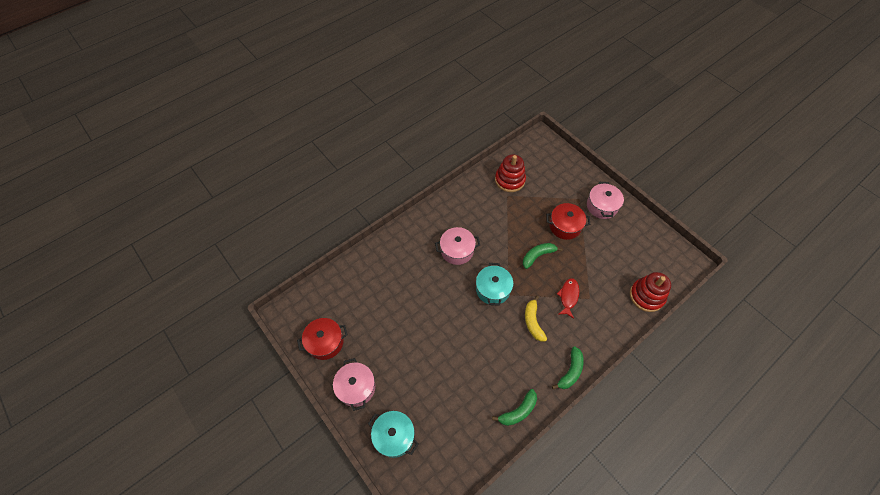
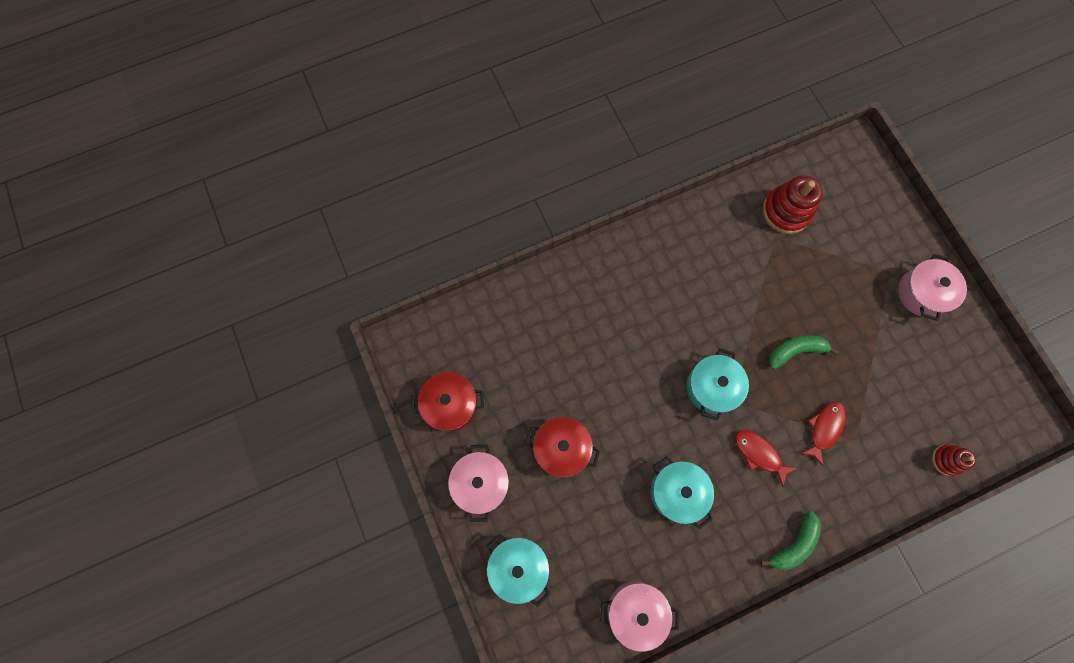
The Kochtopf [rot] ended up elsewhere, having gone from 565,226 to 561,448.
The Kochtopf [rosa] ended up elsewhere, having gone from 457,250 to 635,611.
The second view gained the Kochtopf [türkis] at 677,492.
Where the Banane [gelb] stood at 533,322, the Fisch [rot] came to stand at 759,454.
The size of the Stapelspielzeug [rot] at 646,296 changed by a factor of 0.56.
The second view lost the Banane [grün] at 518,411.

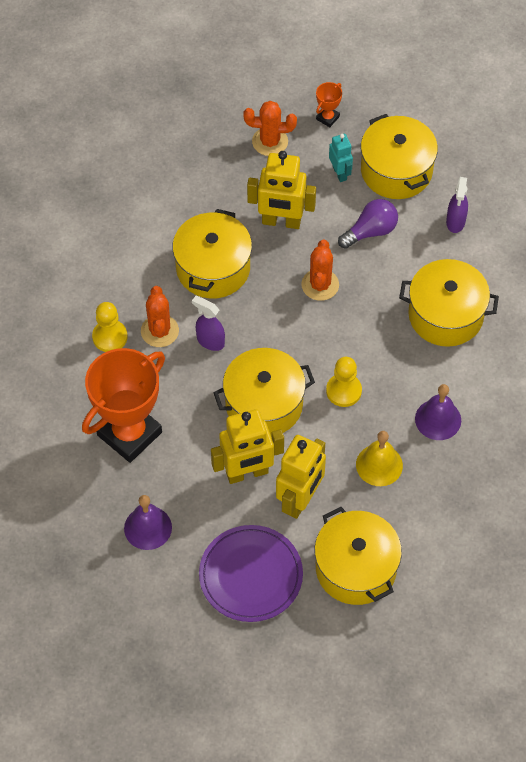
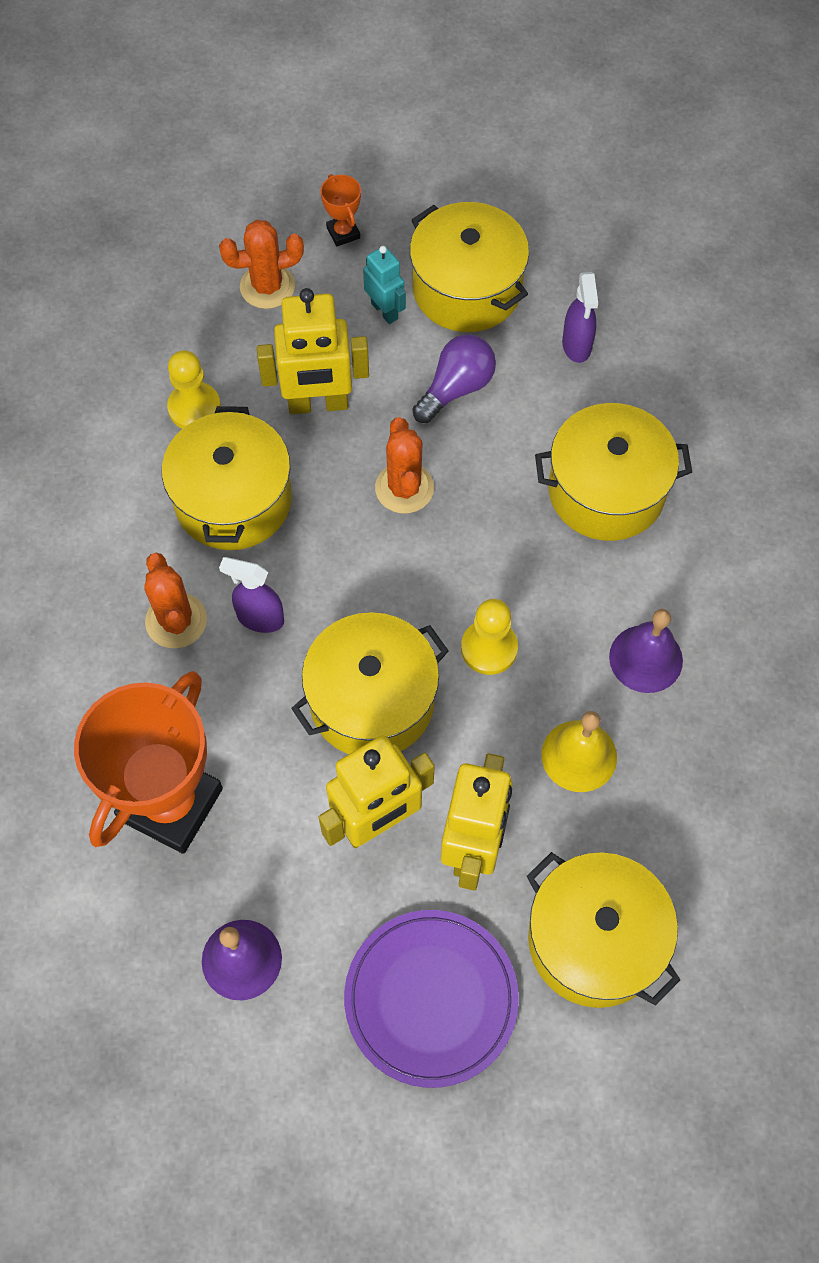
The Bauer [gelb] ended up elsewhere, having gone from 110,337 to 194,408.
The Pokal [orange] at 327,118 ended up facing another way, 45 degrees counterclockwise from before.

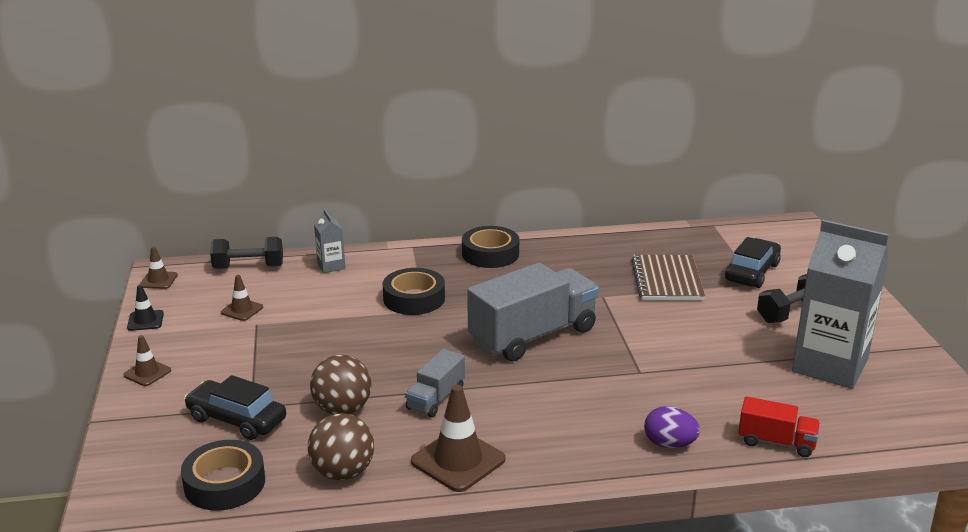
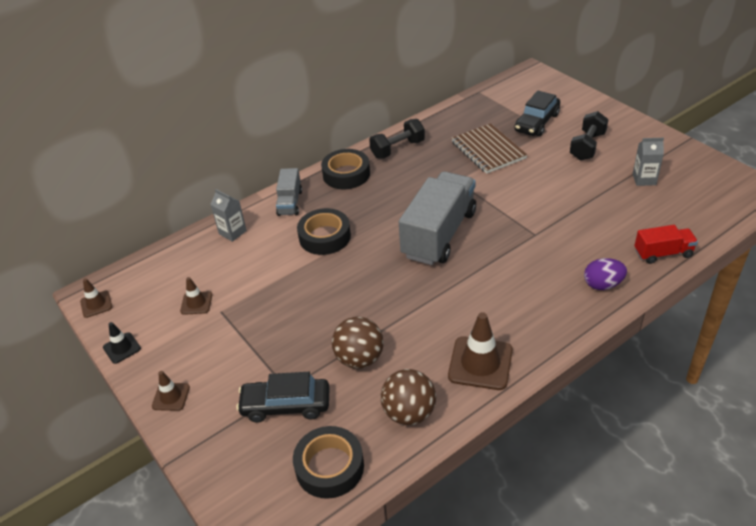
The Lastwagen [grau] ended up elsewhere, having gone from 436,399 to 290,203.
The Hantel [schwarz] ended up elsewhere, having gone from 248,267 to 398,149.
The Auto [schwarz] at 752,272 ended up facing another way, 150 degrees counterclockwise from before.
The size of the Getränkekarton [grau] at 829,365 changed by a factor of 0.44.

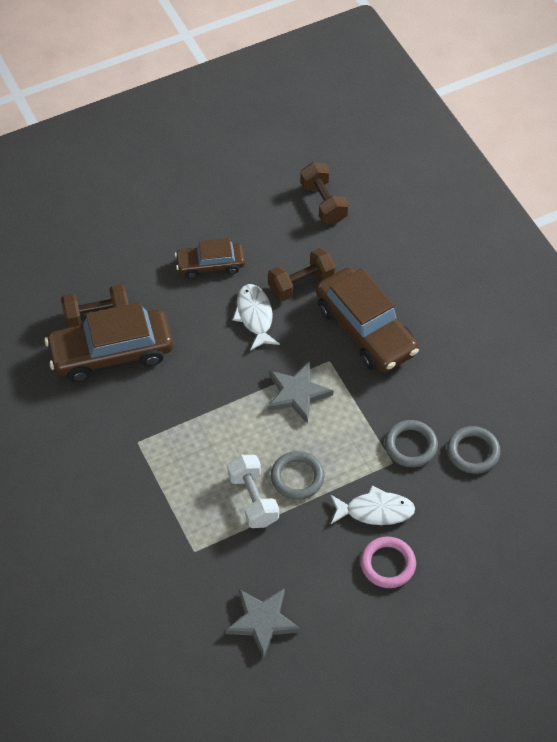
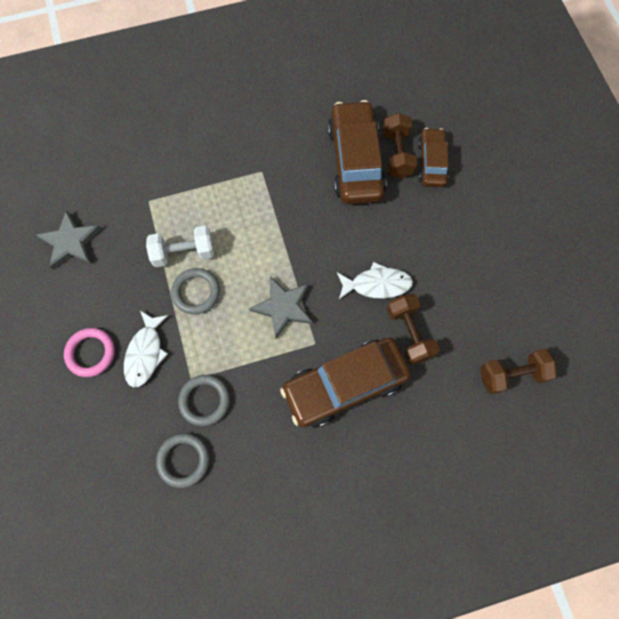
The Auto [braun] ended up elsewhere, having gone from 210,265 to 431,163.

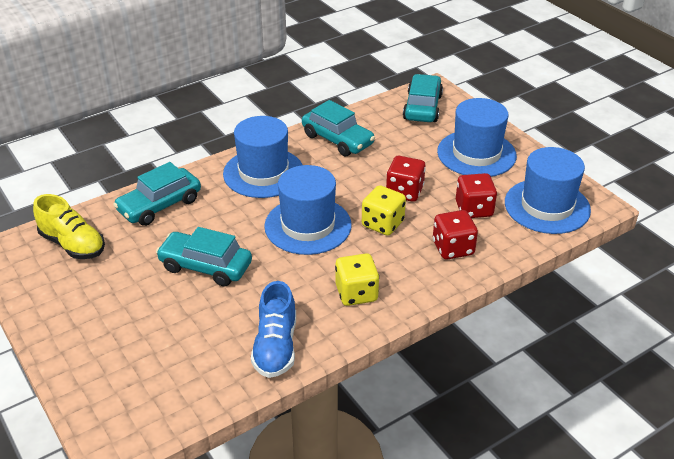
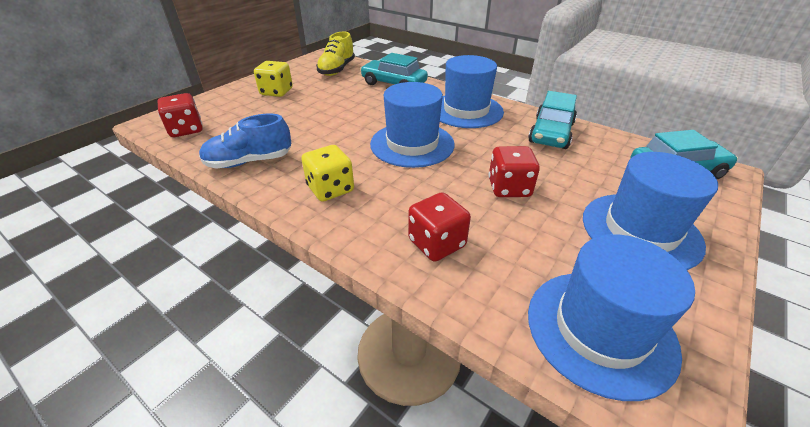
The Spielwürfel [rot] ended up elsewhere, having gone from 474,209 to 186,130.
The Spielwürfel [gelb] ended up elsewhere, having gone from 382,224 to 276,92.
The second view lost the Auto [türkis] at 205,266.

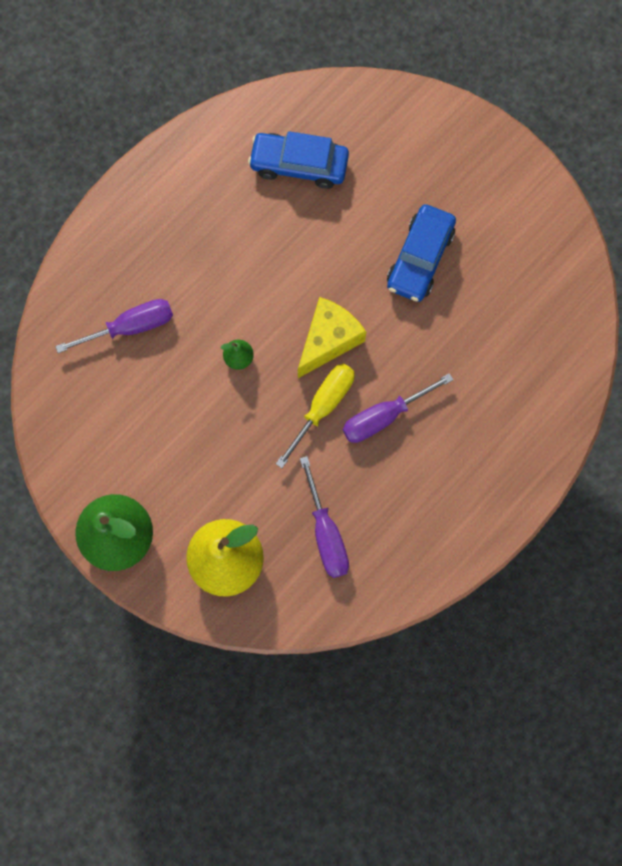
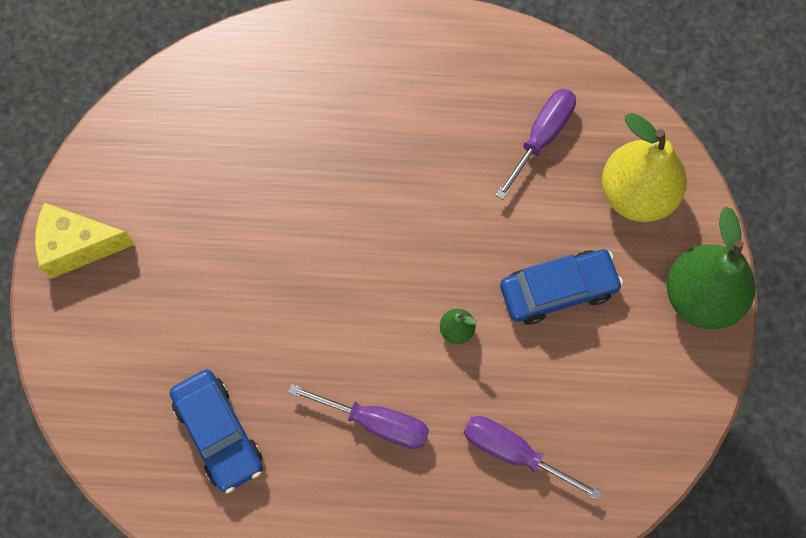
The Käse [gelb] ended up elsewhere, having gone from 328,340 to 77,246.
The Schraubenzieher [lila] ended up elsewhere, having gone from 384,416 to 375,422.
The Auto [blau] ended up elsewhere, having gone from 420,258 to 558,290.
The second view lost the Schraubenzieher [gelb] at 322,407.

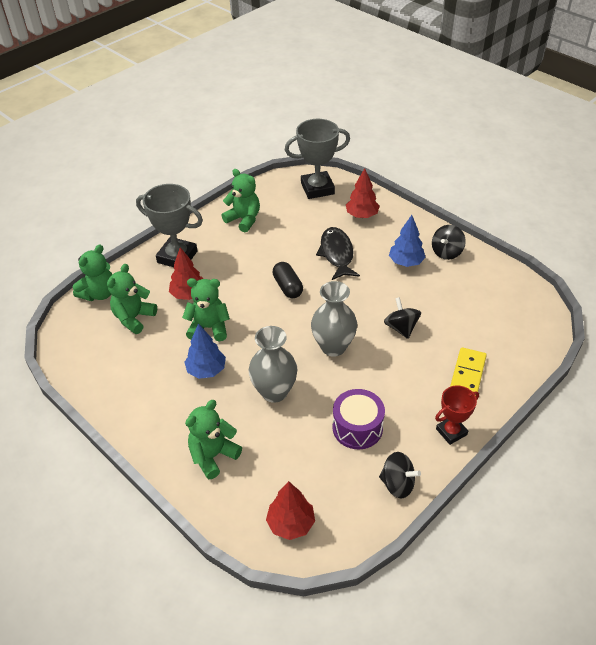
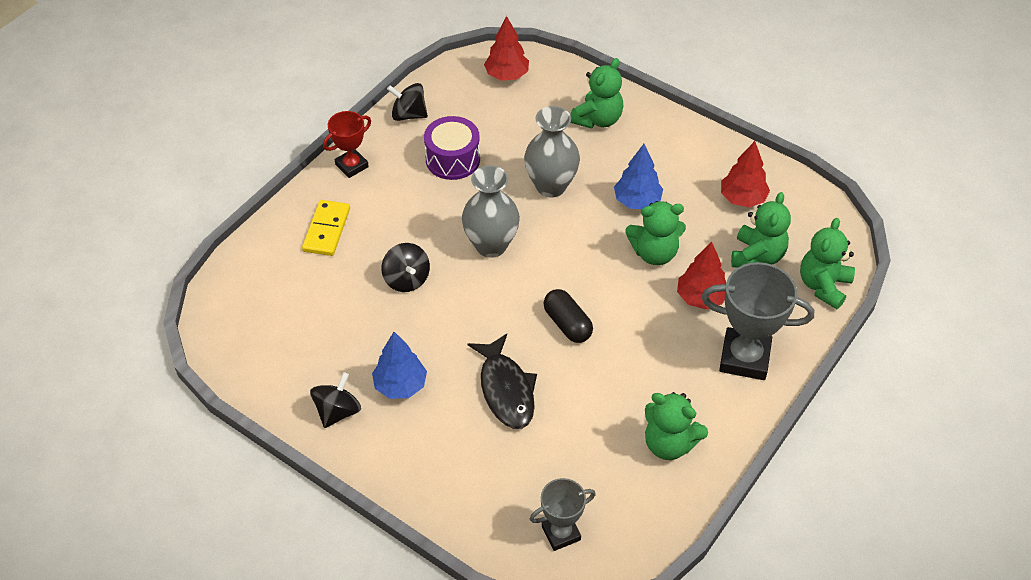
The size of the Pokal [grau] at 317,188 changed by a factor of 0.60.
The Baum [rot] ended up elsewhere, having gone from 362,215 to 742,198.

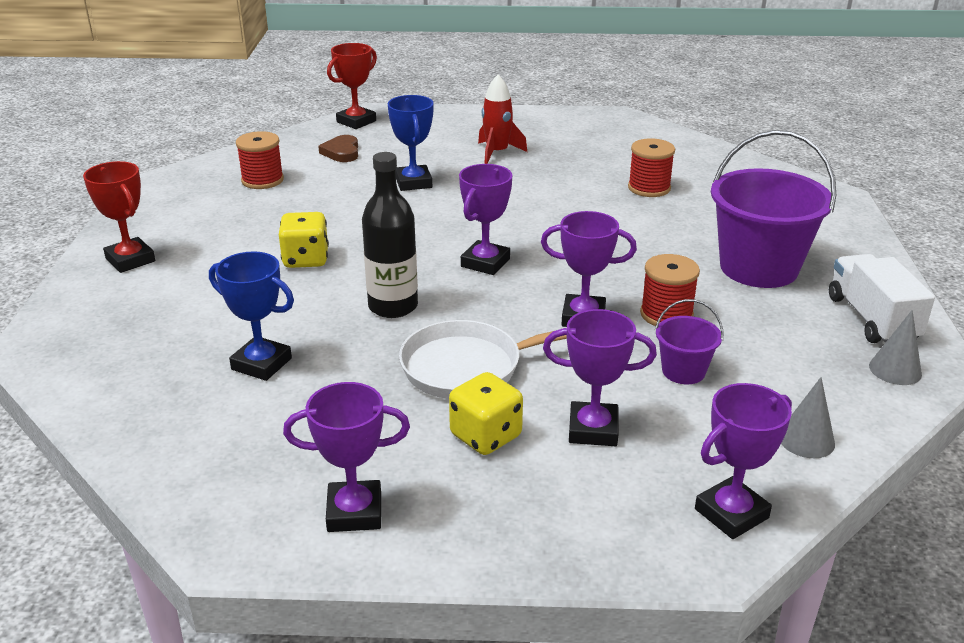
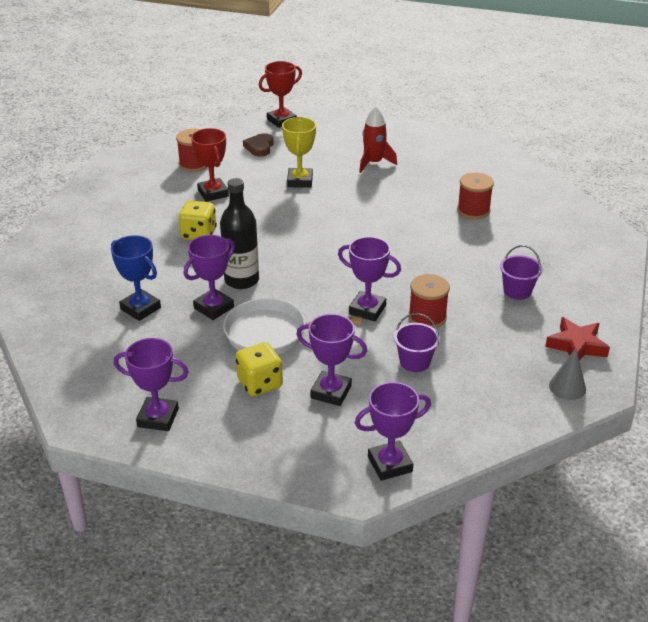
The Pokal [lila] ended up elsewhere, having gone from 485,263 to 214,308.
The Pokal [rot] ended up elsewhere, having gone from 130,260 to 213,193.
What was the Pokal [blau] at 413,182 turned into the Pokal [gelb] at 300,181.
The size of the Eimer [lila] at 758,268 changed by a factor of 0.48.
Where the Lastwagen [weiß] stood at 872,319, the Stern [rot] came to stand at 576,346.
The second view lost the Kegel [grau] at 806,440.

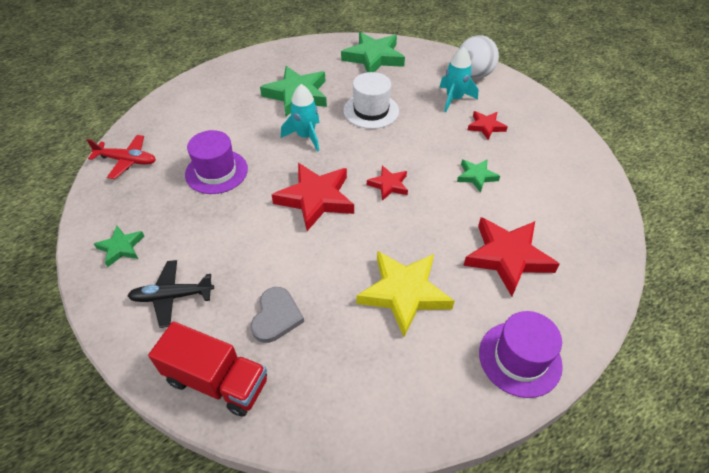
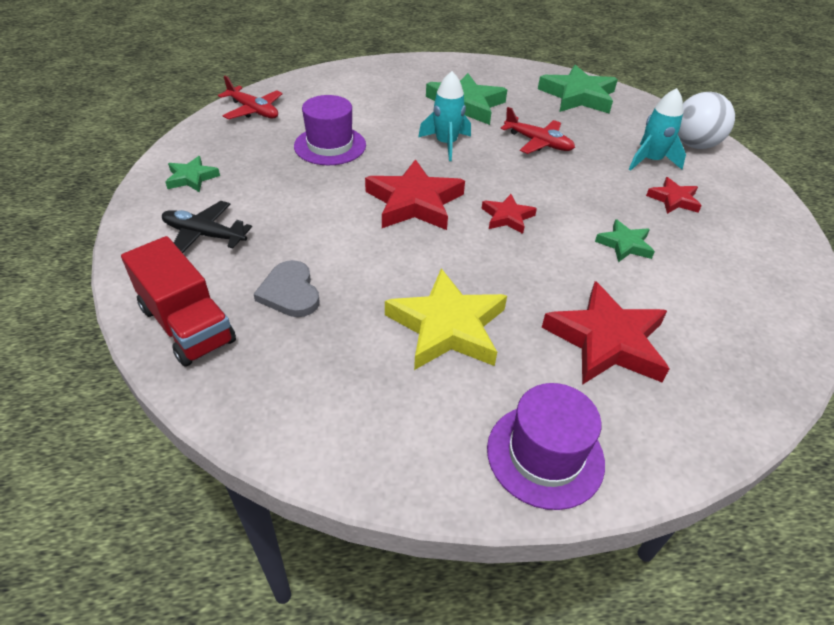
The Herz [grau] at 276,316 ended up facing another way, 120 degrees clockwise from before.
Where the Hut [weiß] stood at 371,111, the Flugzeug [rot] came to stand at 538,143.

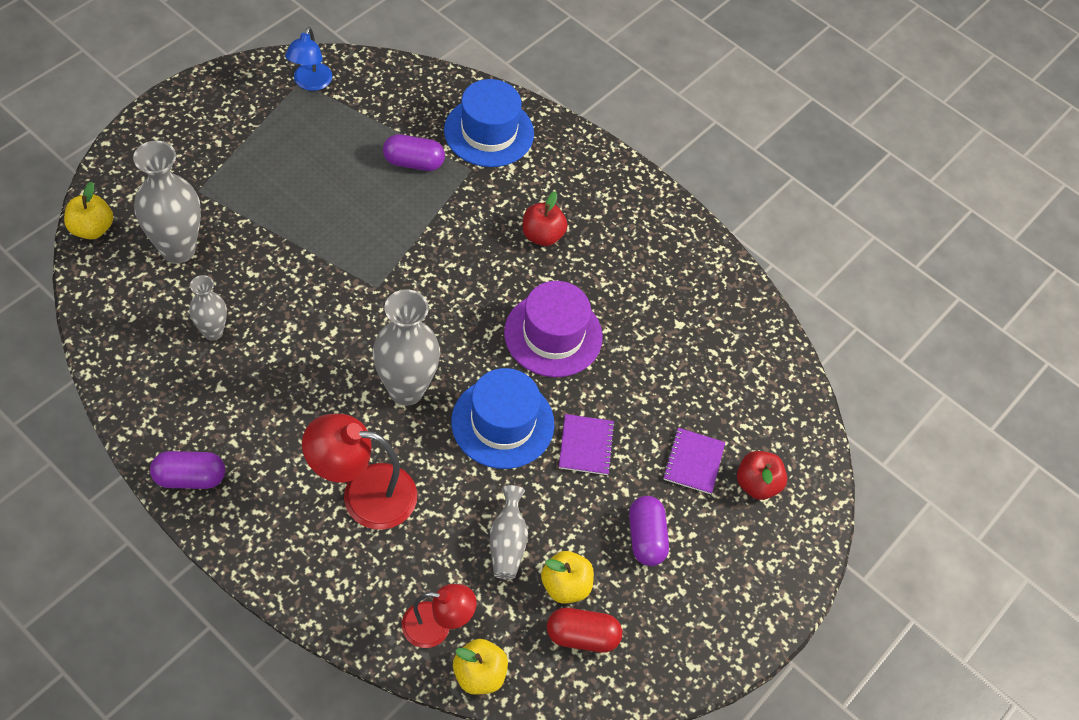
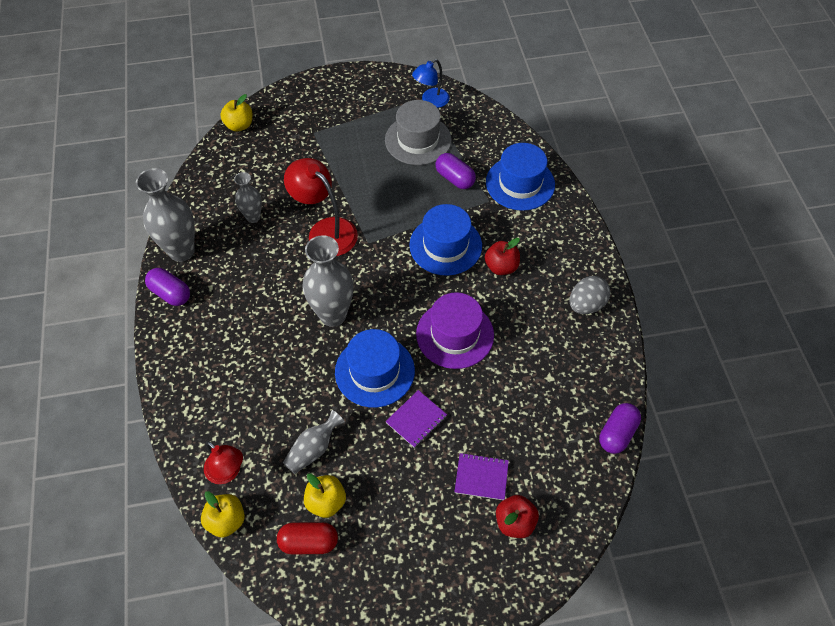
The Vase [grau] ended up elsewhere, having gone from 178,249 to 181,251.
The Kapsel [rot] at 582,636 ended up facing another way, 45 degrees counterclockwise from before.
The Lampe [rot] ended up elsewhere, having gone from 364,494 to 325,230.
The second view gained the Hut [grau] at 418,140.
The second view gained the Hut [blau] at 445,245.
The Notizbuch [lila] at 693,462 ended up facing another way, 45 degrees clockwise from before.
The second view gained the Ei [grau] at 586,305.
The Kapsel [lila] ended up elsewhere, having gone from 646,537 to 617,433.

